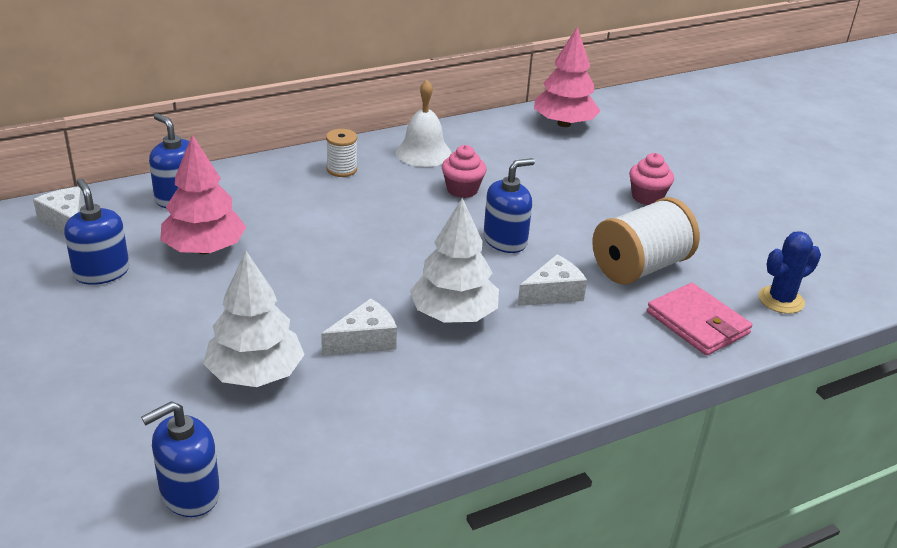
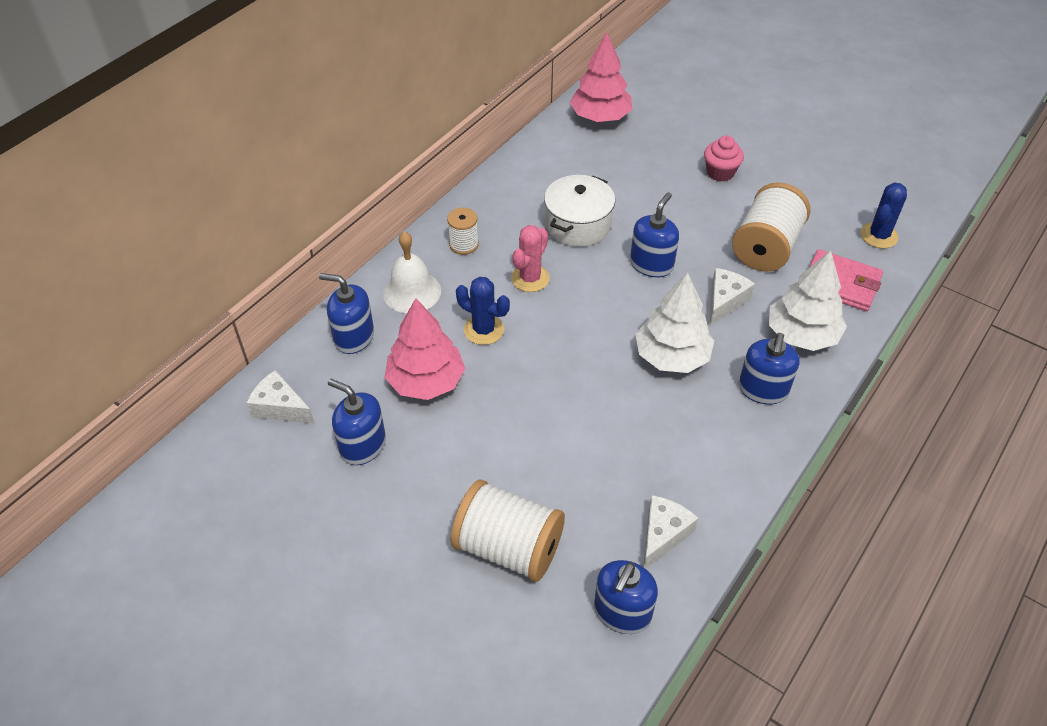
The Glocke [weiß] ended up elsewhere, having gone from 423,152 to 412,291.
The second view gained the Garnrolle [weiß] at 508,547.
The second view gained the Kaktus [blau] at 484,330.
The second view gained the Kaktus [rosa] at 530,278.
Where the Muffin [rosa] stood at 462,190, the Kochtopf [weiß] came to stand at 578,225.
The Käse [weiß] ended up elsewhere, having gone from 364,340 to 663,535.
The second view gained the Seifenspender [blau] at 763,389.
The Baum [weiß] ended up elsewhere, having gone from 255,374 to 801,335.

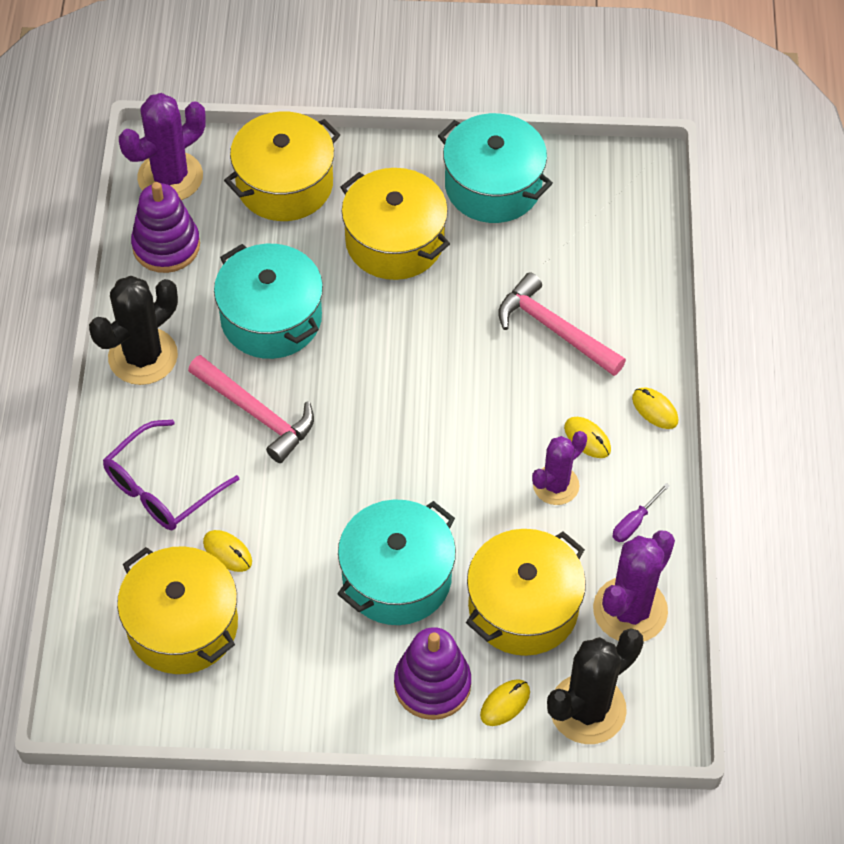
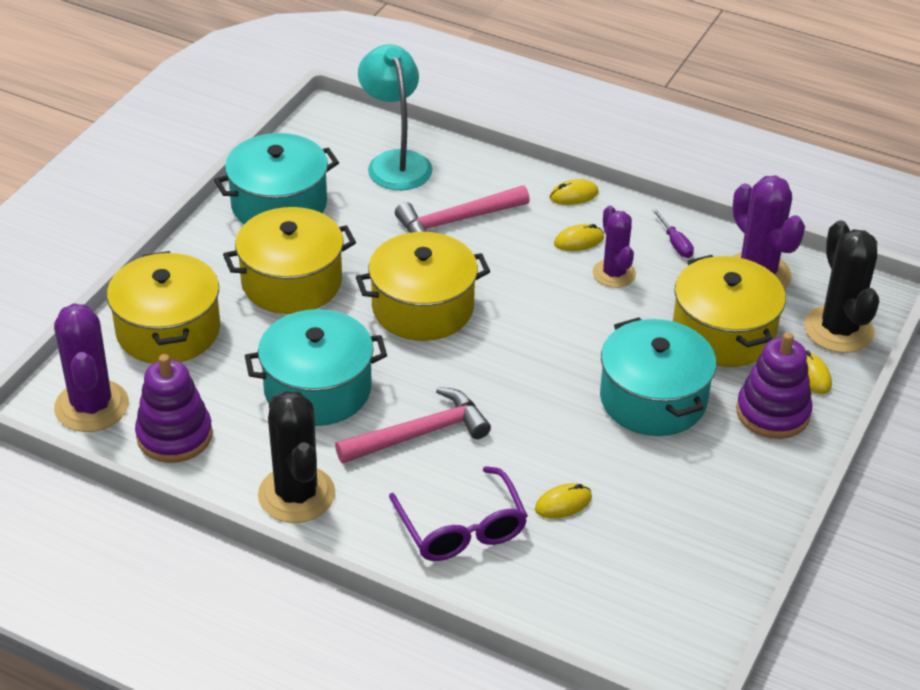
The Kochtopf [gelb] ended up elsewhere, having gone from 182,625 to 423,307.
The second view gained the Lampe [türkis] at 395,162.

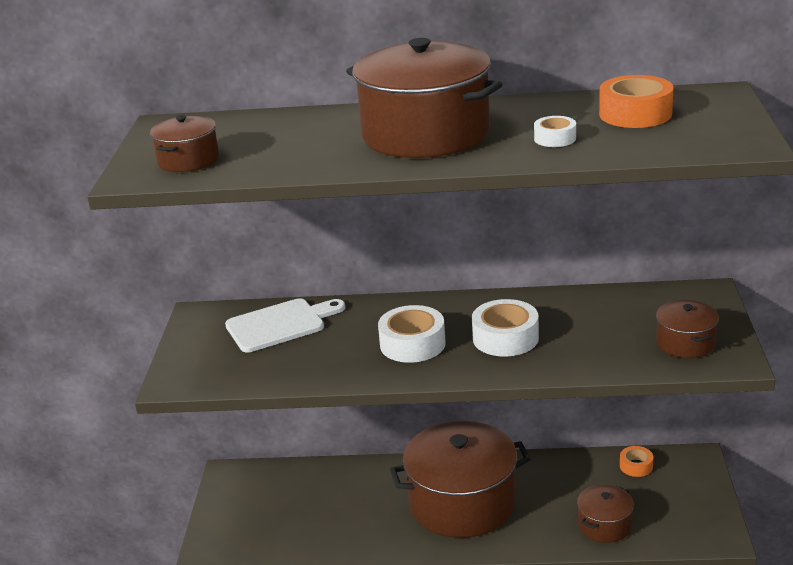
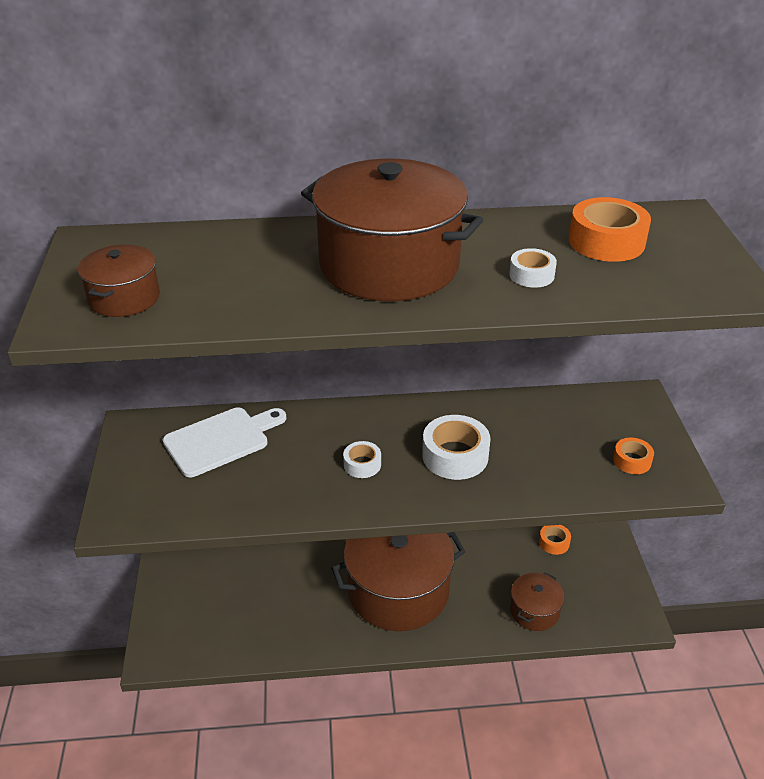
The size of the Klebeband [weiß] at 412,344 changed by a factor of 0.56.
Where the Kochtopf [braun] stood at 685,343, the Klebeband [orange] came to stand at 632,461.

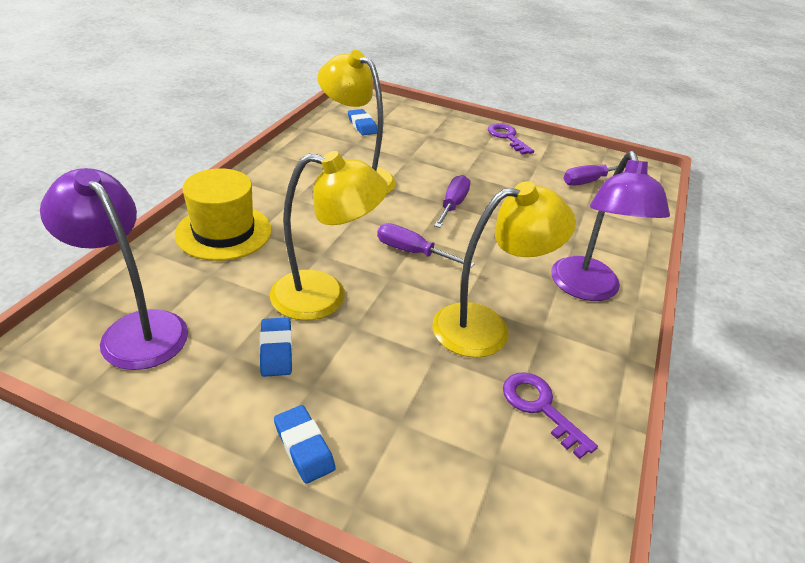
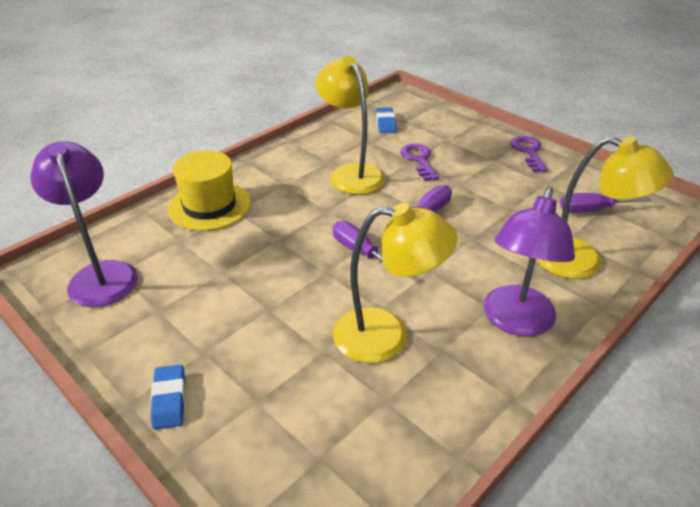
The Schlüssel [lila] ended up elsewhere, having gone from 540,407 to 419,160.
The Lampe [gelb] ended up elsewhere, having gone from 324,296 to 582,261.
The second view lost the Radiergummi [blau] at 276,350.

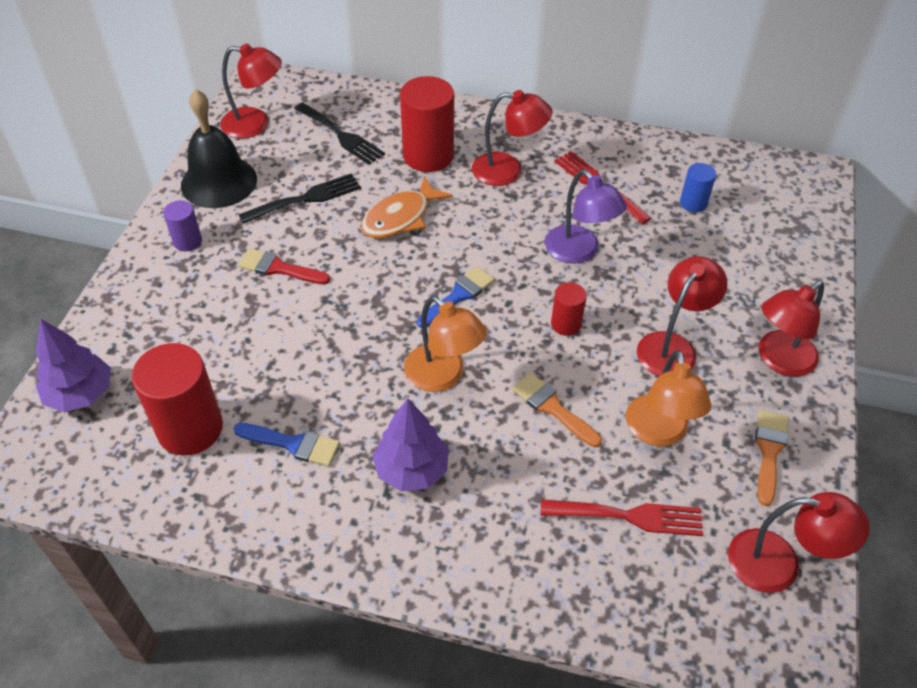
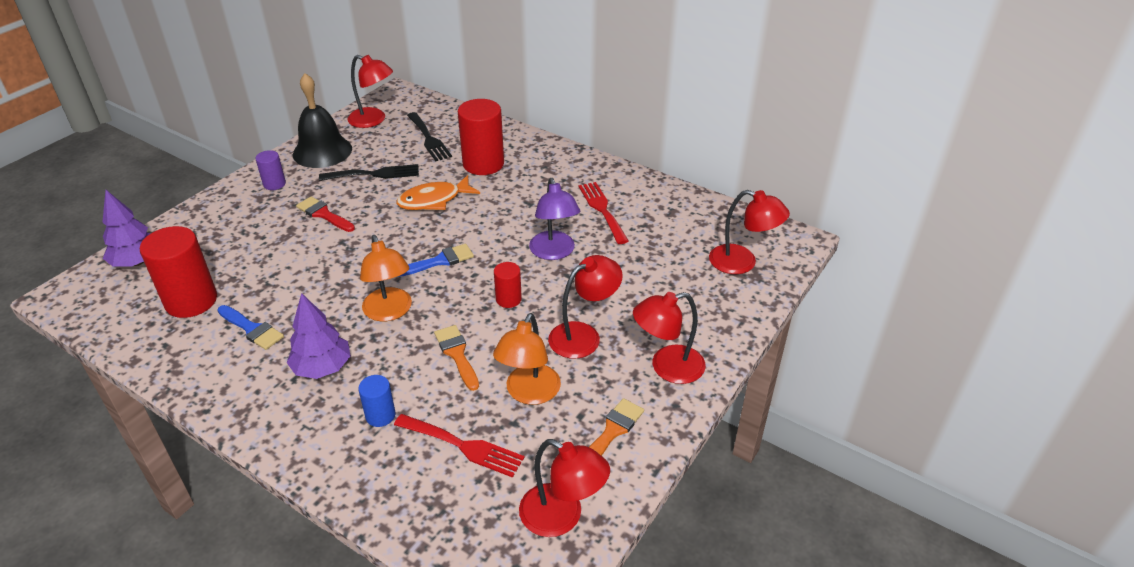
The Vollzylinder [blau] ended up elsewhere, having gone from 693,203 to 380,415.
The Lampe [rot] ended up elsewhere, having gone from 508,170 to 742,263.

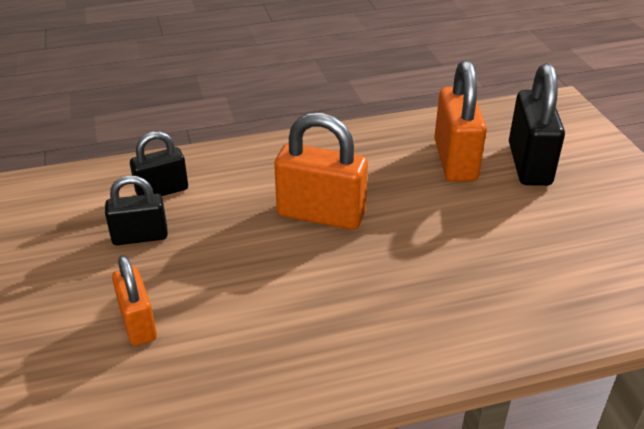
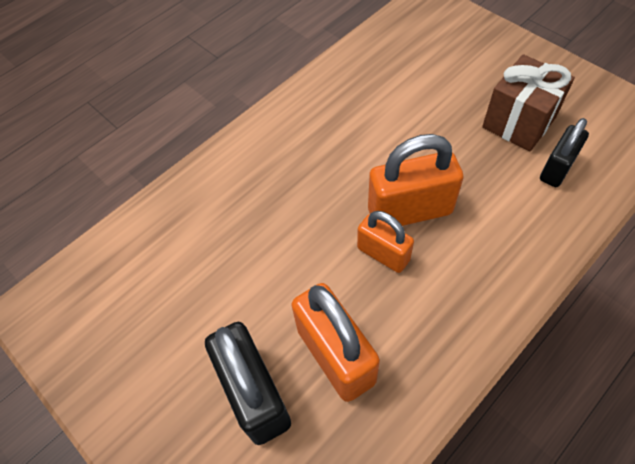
The Vorhängeschloss [orange] ended up elsewhere, having gone from 138,323 to 383,254.
Where the Vorhängeschloss [schwarz] stood at 140,236, the Geschenk [braun] came to stand at 519,122.

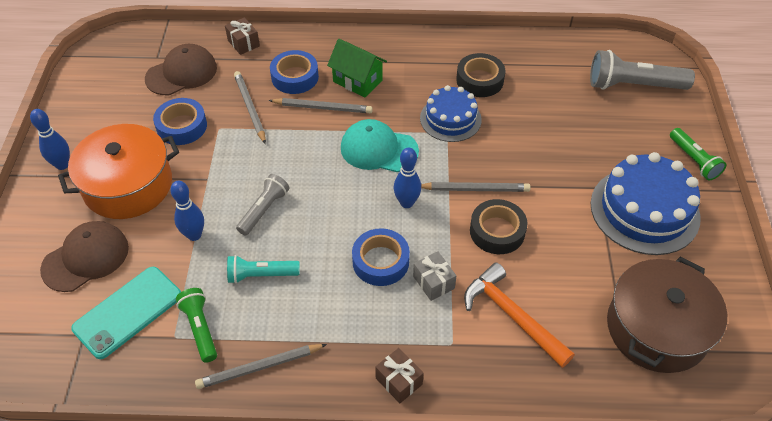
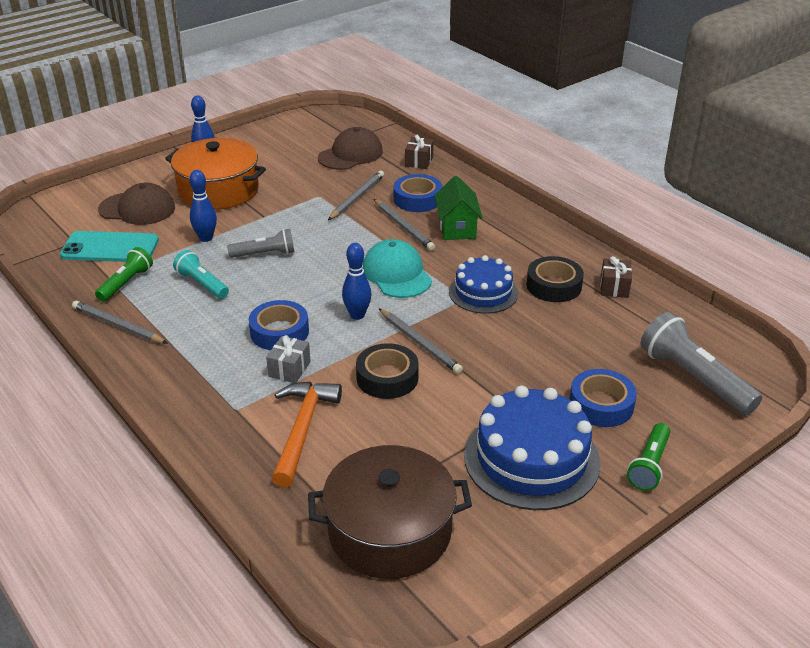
The Kappe [braun] at 182,73 ended up facing another way, 60 degrees counterclockwise from before.
The Klebeband [blau] ended up elsewhere, having gone from 182,126 to 601,405.
The Geschenk [braun] ended up elsewhere, having gone from 399,381 to 614,287.

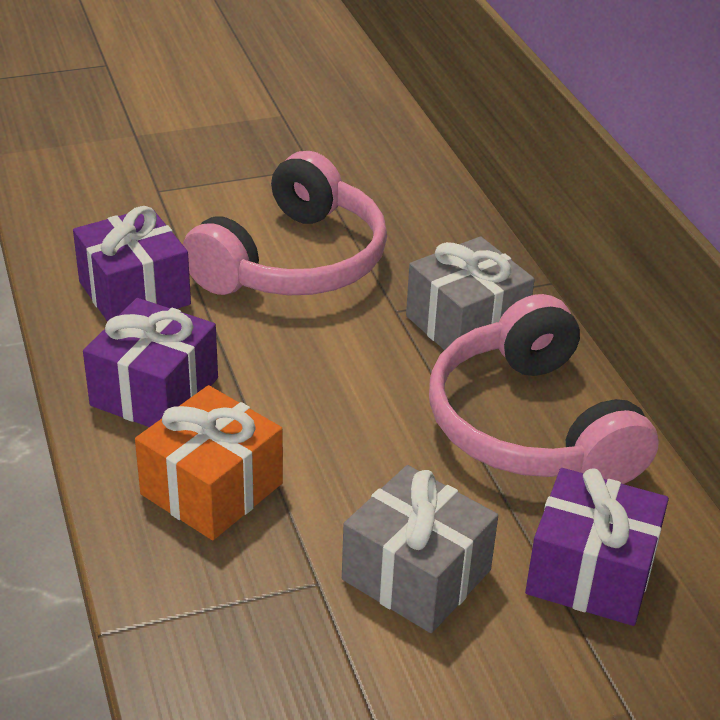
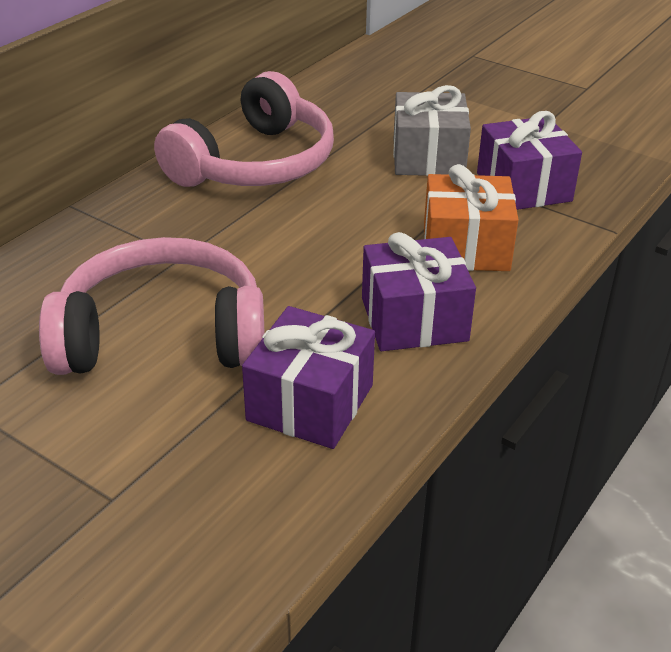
The Geschenk [lila] ended up elsewhere, having gone from 591,573 to 523,187.
The second view lost the Geschenk [grau] at 466,324.

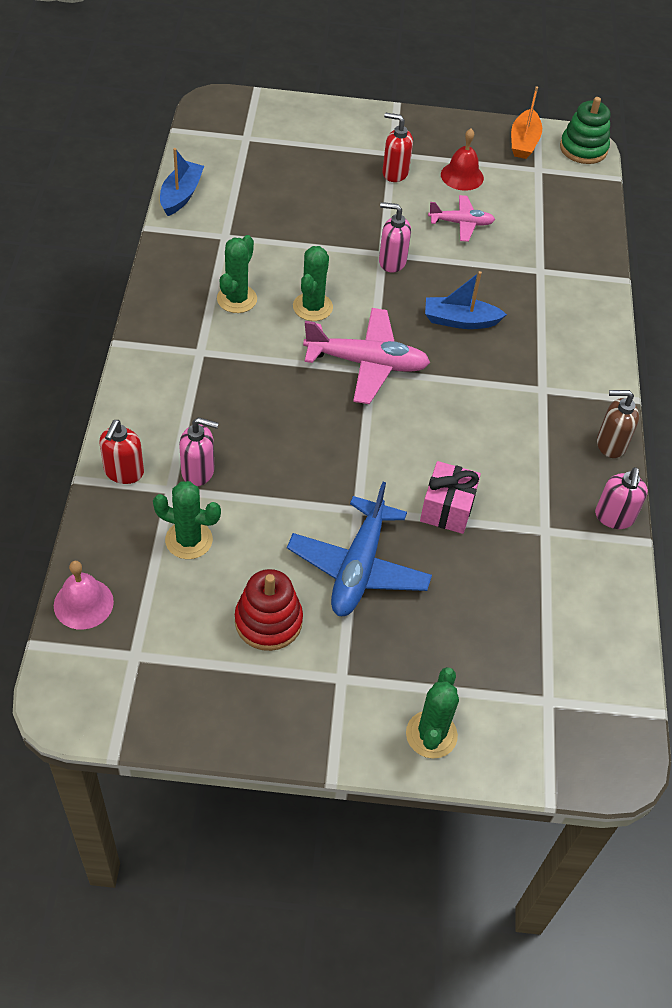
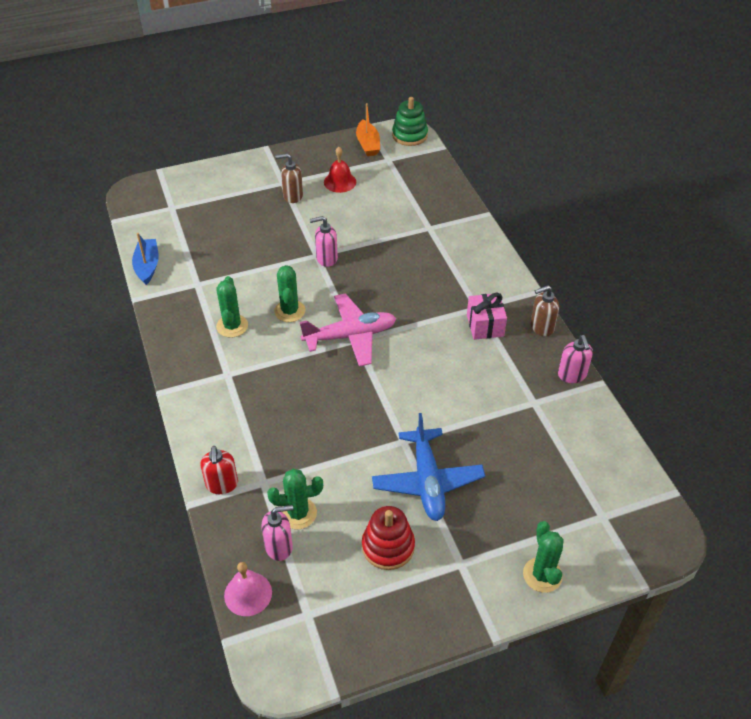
The Seifenspender [rosa] ended up elsewhere, having gone from 198,472 to 279,546.
What was the Seifenspender [rot] at 395,173 turned into the Seifenspender [braun] at 292,196.
The Geschenk [rosa] ended up elsewhere, having gone from 447,509 to 485,325.
The second view lost the Boot [blau] at 460,321.
The second view lost the Flugzeug [rosa] at 461,223.

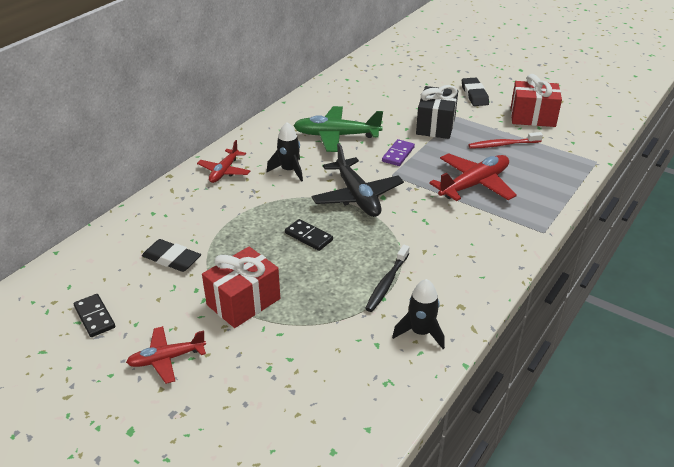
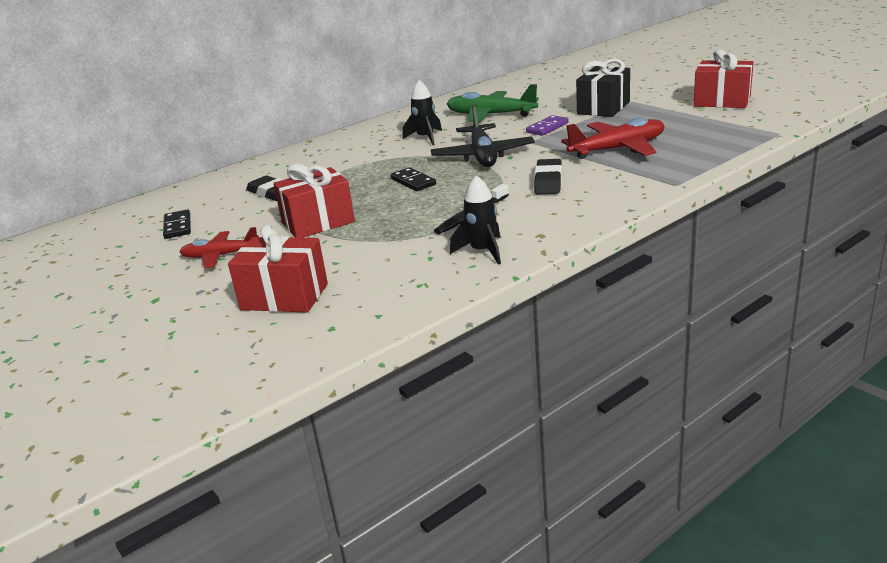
The second view gained the Geschenk [rot] at 284,296.
The Radiergummi [schwarz] ended up elsewhere, having gone from 474,95 to 548,181.
The second view lost the Flugzeug [rot] at 224,171.
The second view lost the Zahnbürste [rot] at 502,145.

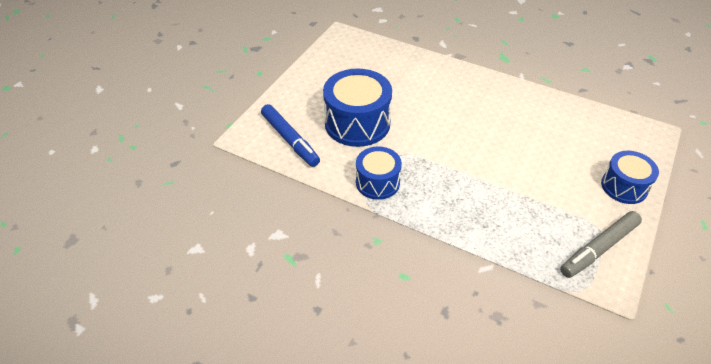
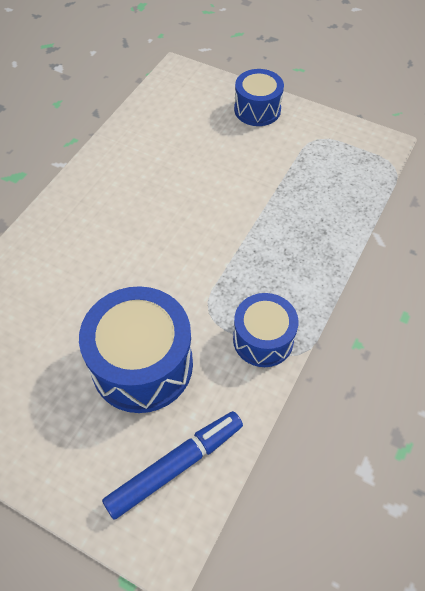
The second view lost the Filzstift [grau] at 599,248.

